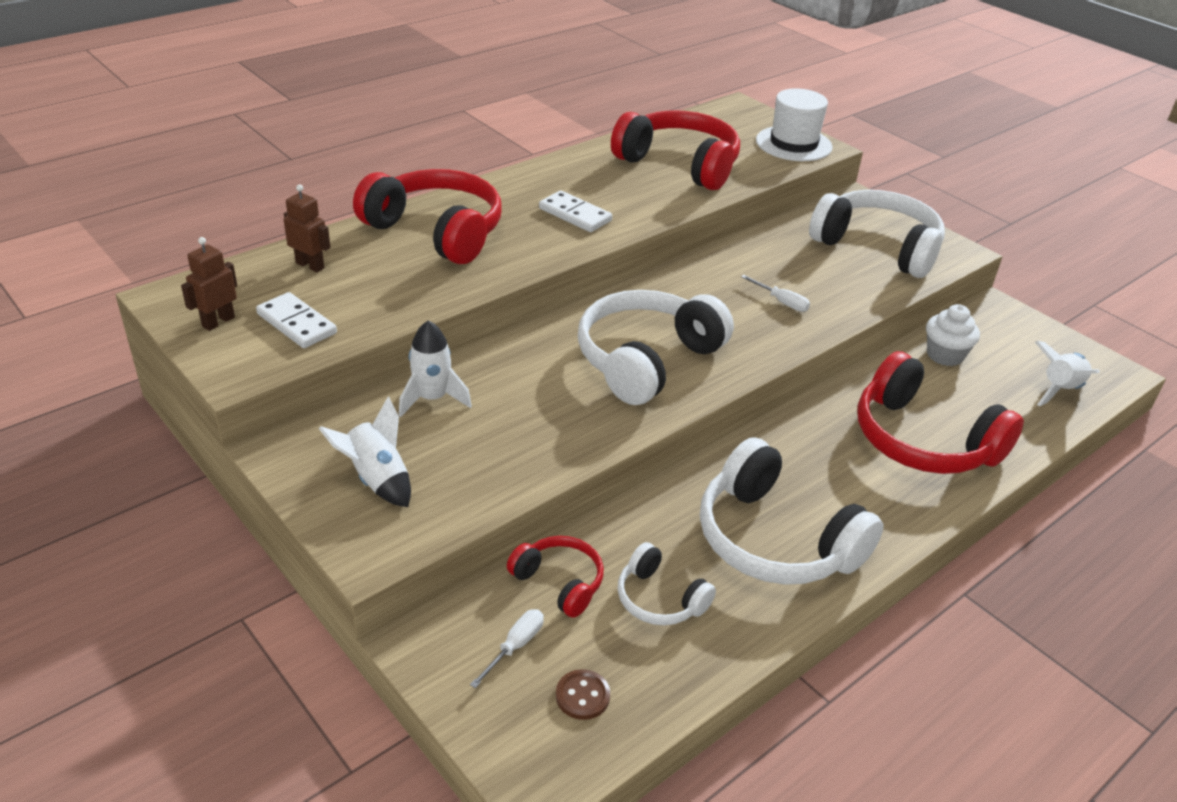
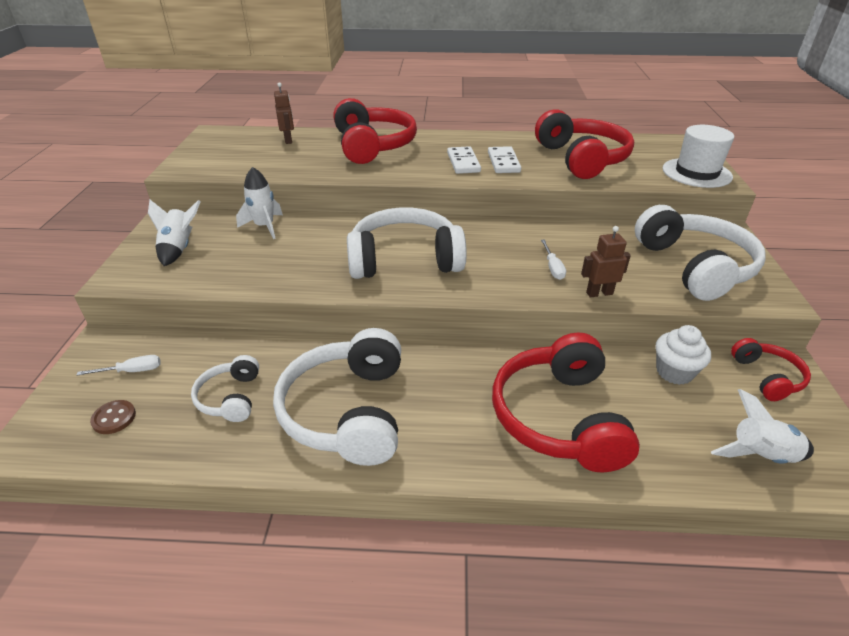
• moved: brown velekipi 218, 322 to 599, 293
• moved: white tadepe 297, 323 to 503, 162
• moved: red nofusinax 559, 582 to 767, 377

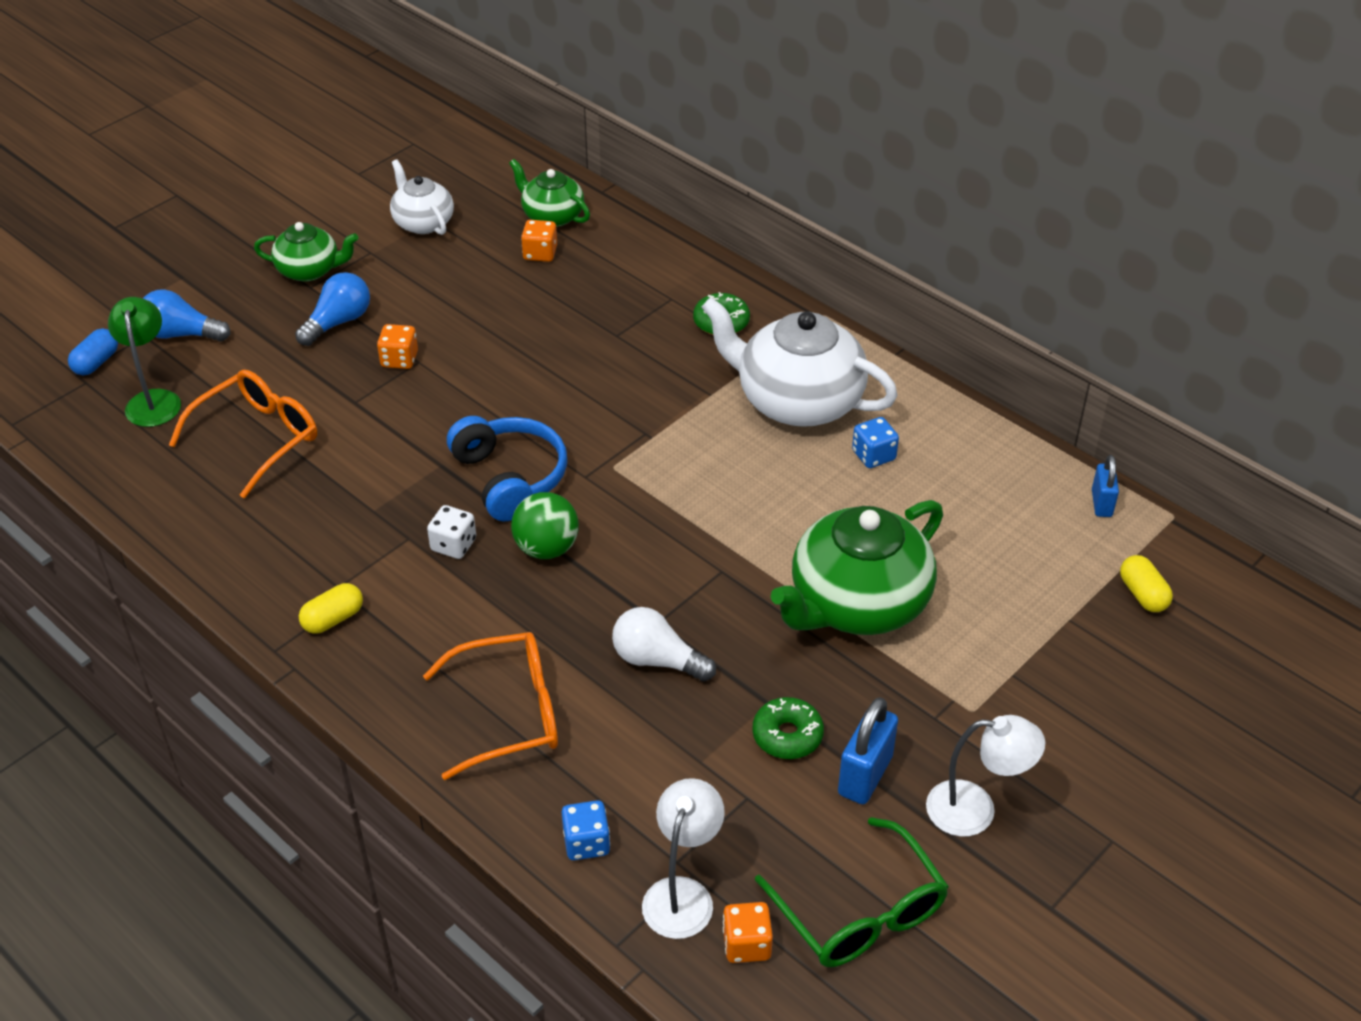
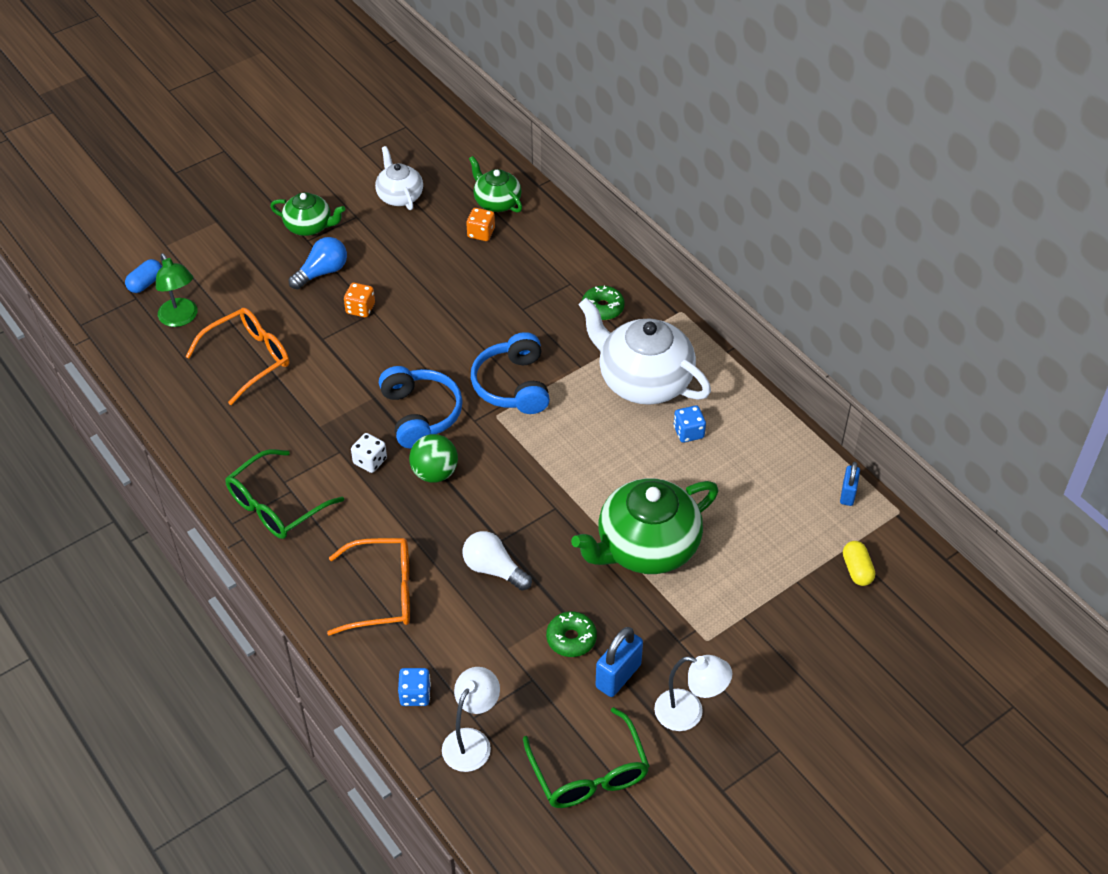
• turned: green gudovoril 153, 400 = 181, 318 150 degrees clockwise
• removed: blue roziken 181, 334
• replaced: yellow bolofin 333, 619 to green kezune 276, 506
• removed: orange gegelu 746, 944
• added: blue nofusinax 513, 385

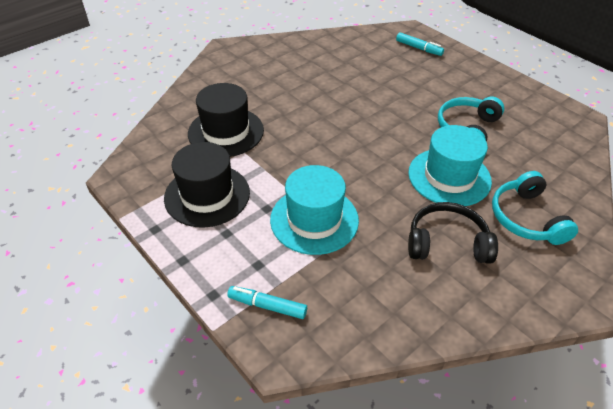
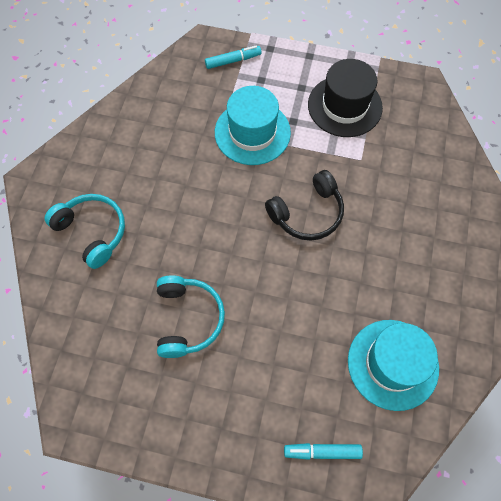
• removed: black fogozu 226, 132
• moved: turquoise fogozu 449, 177 to 392, 364
• moved: black nofusinax 447, 243 to 307, 213

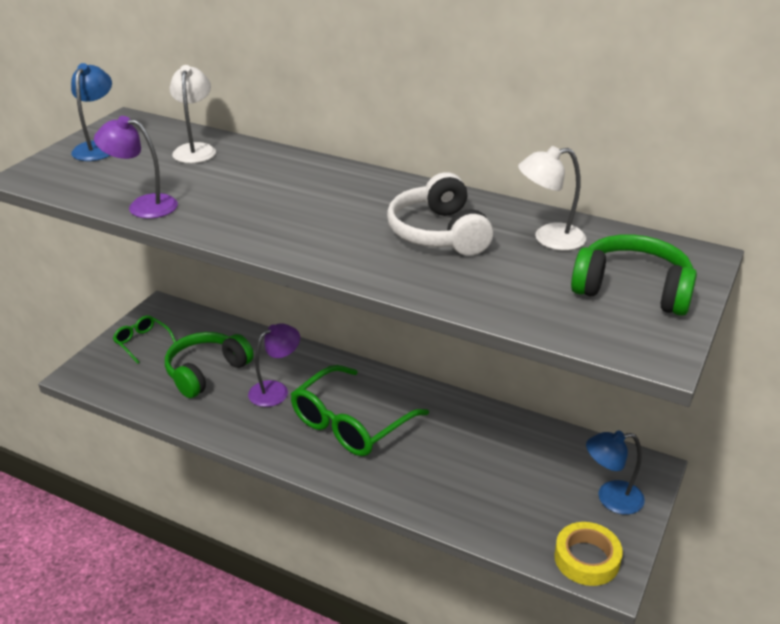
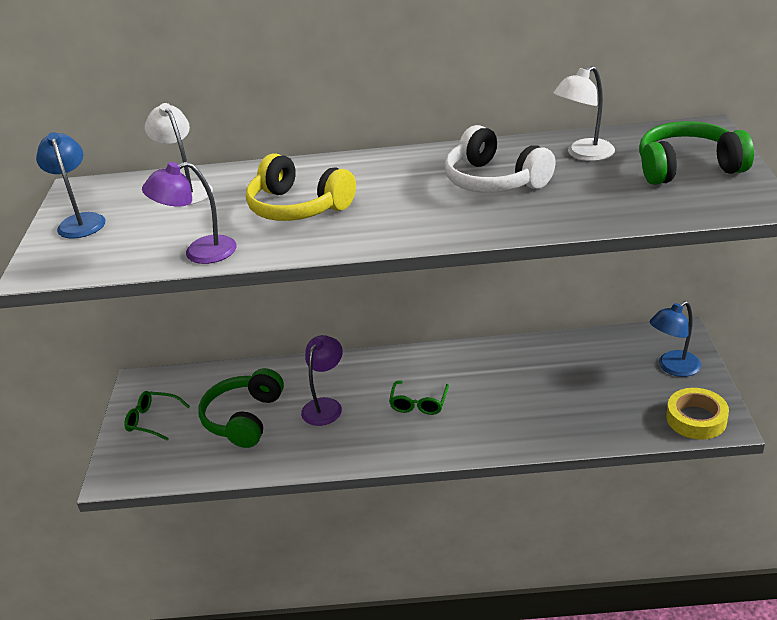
• resized: green kezune 350, 423 = 419, 404 x0.49
• added: yellow nofusinax 298, 207

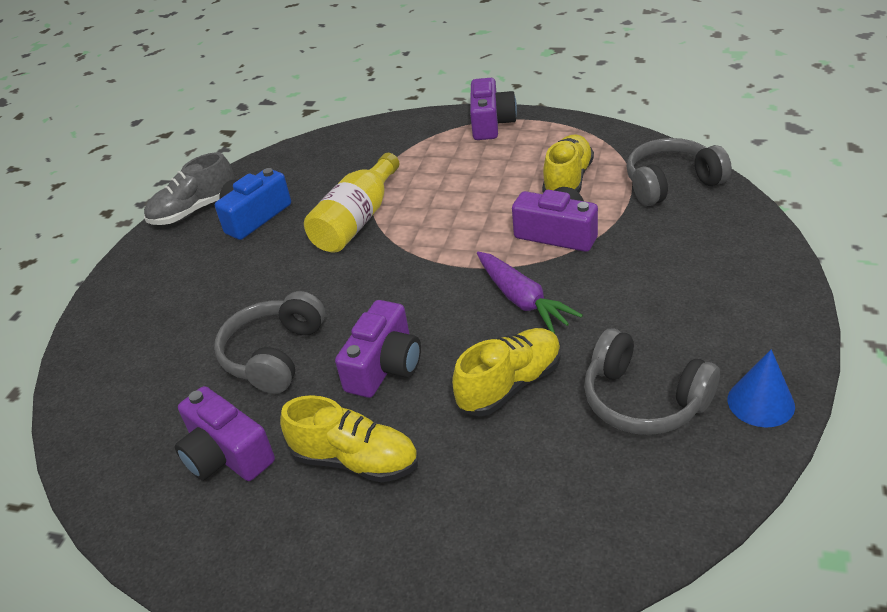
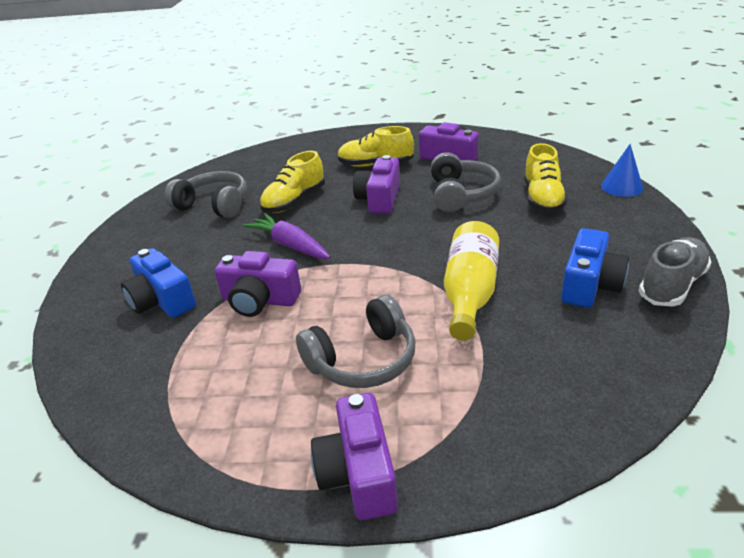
• moved: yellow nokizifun 568, 181 to 542, 198
• moved: grey nofusinax 671, 184 to 363, 360
• moved: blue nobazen 760, 402 to 621, 187
• added: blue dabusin 162, 300

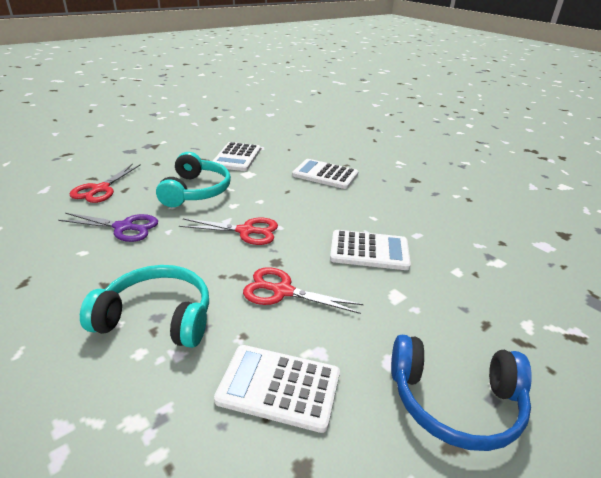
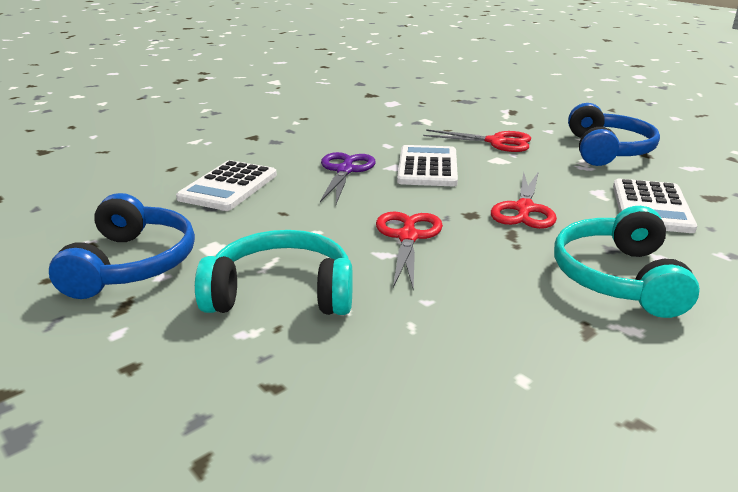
• moved: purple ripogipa 124, 227 to 345, 170
• moved: red ripogipa 100, 189 to 496, 142
• replaced: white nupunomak 237, 157 to blue nofusinax 132, 264

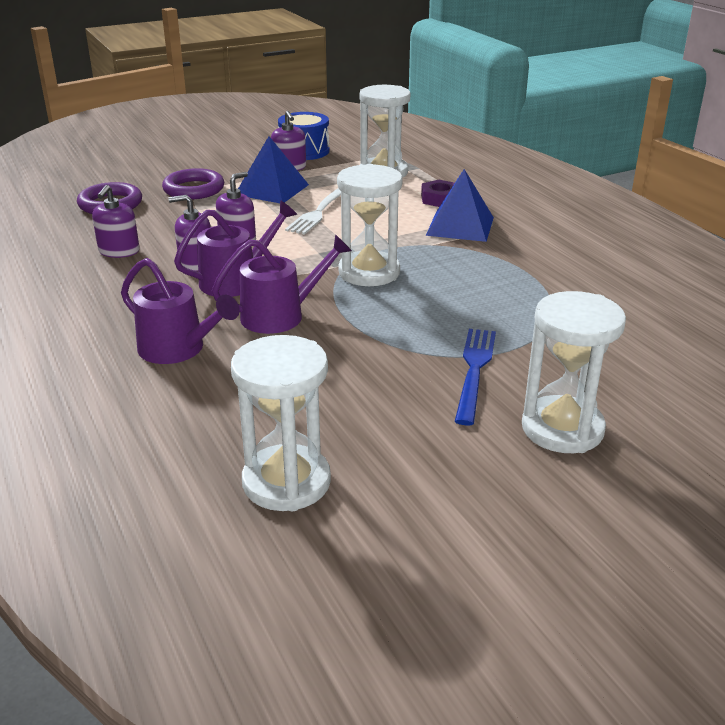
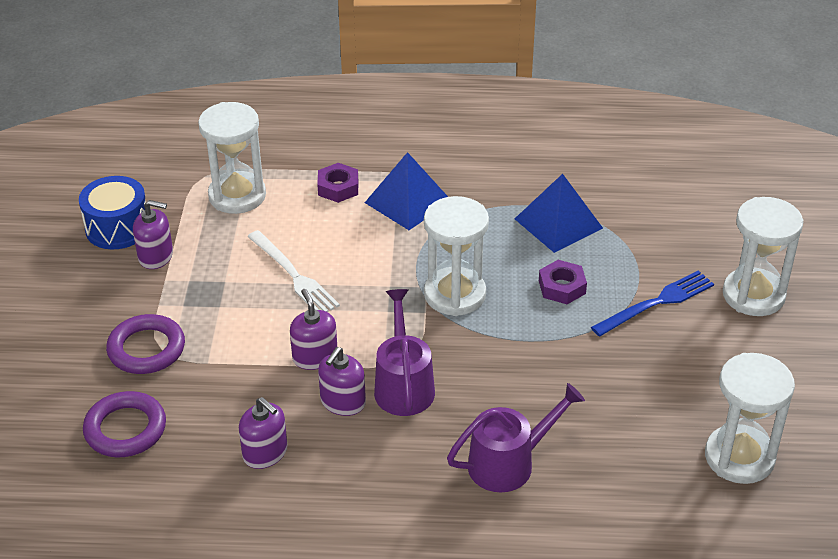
• removed: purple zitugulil 281, 315
• moved: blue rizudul 272, 189 to 558, 223
• turned: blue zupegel 474, 371 = 656, 303 105 degrees clockwise
• added: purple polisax 562, 287

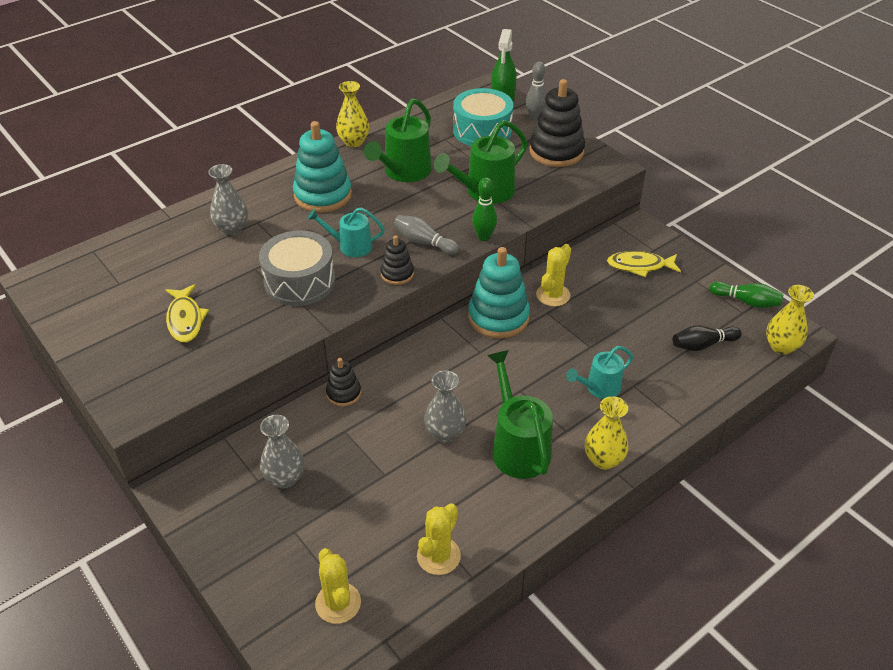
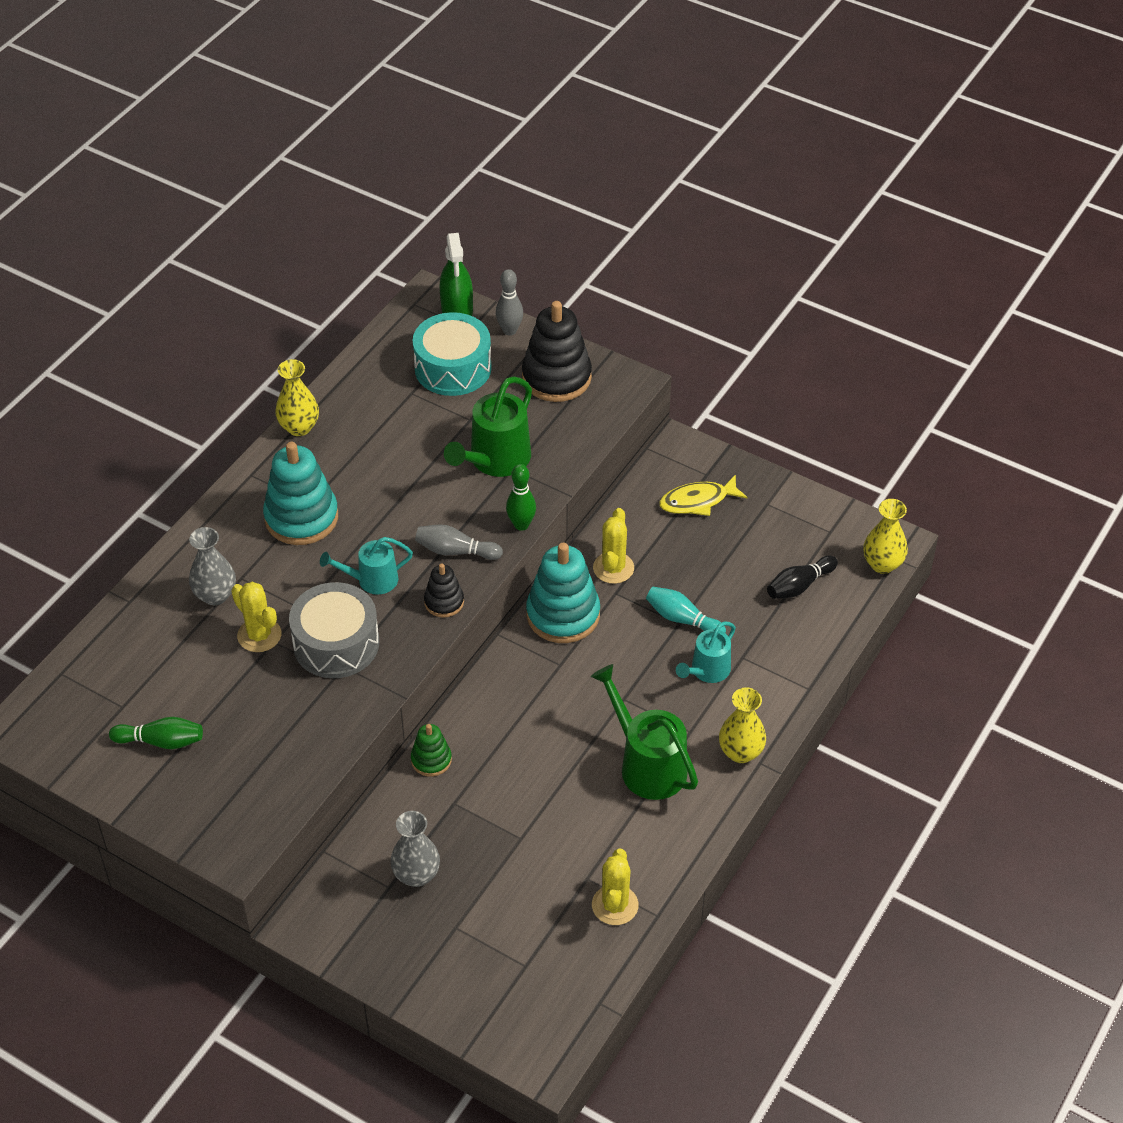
• removed: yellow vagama 185, 319
• moved: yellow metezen 338, 603 to 259, 635
• recoloured: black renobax 343, 393 to green renobax 431, 760
• removed: green zitugulil 404, 172
• removed: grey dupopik 445, 433
• moved: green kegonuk 746, 301 to 161, 741
• added: turquoise kegonuk 682, 619

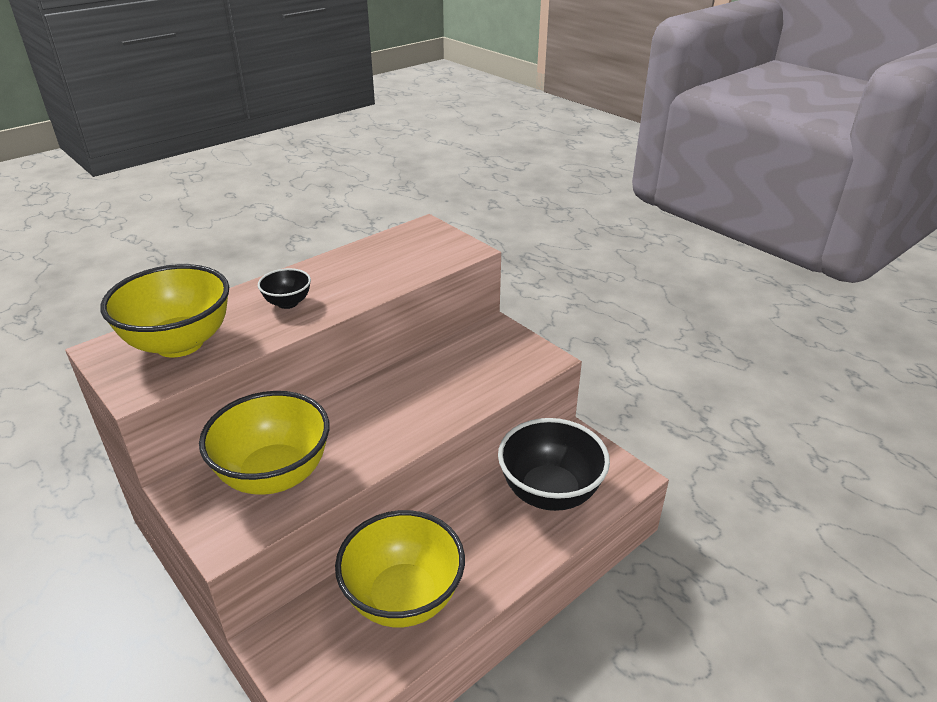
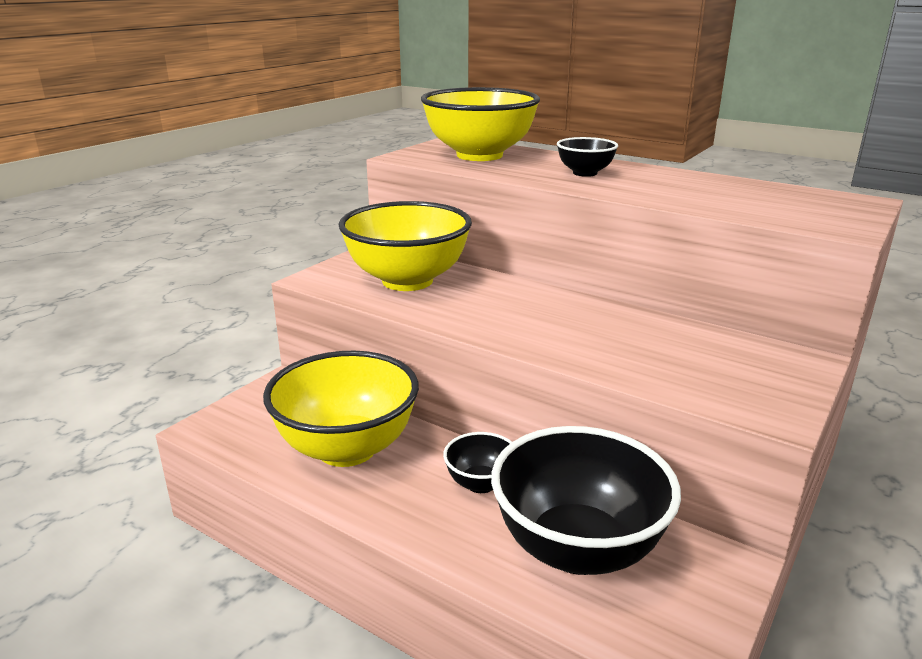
• added: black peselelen 481, 483

